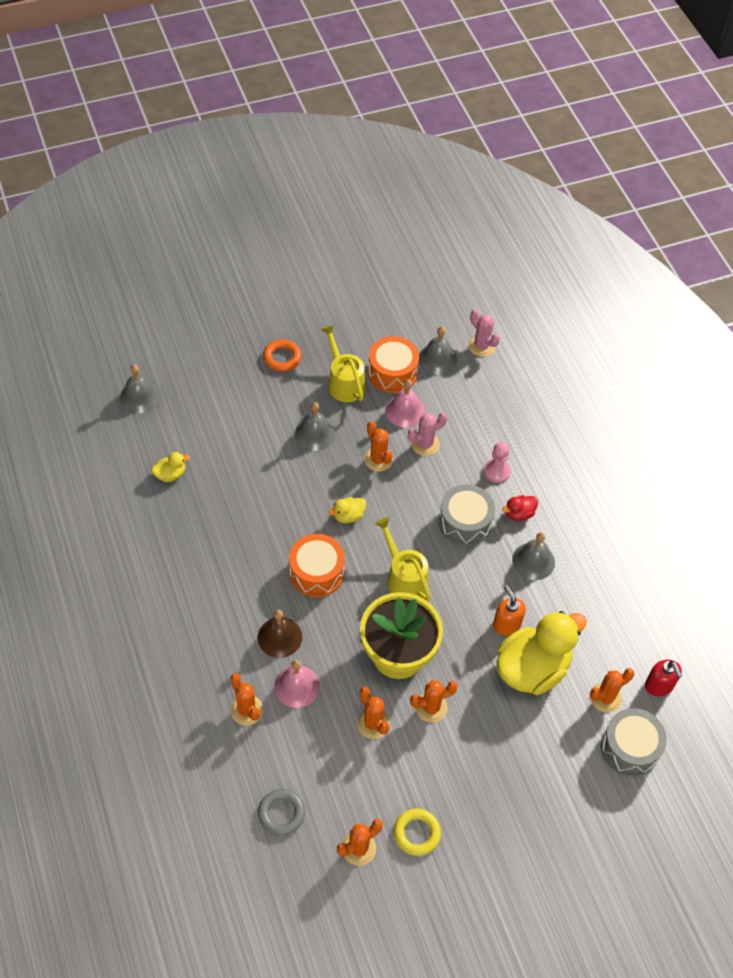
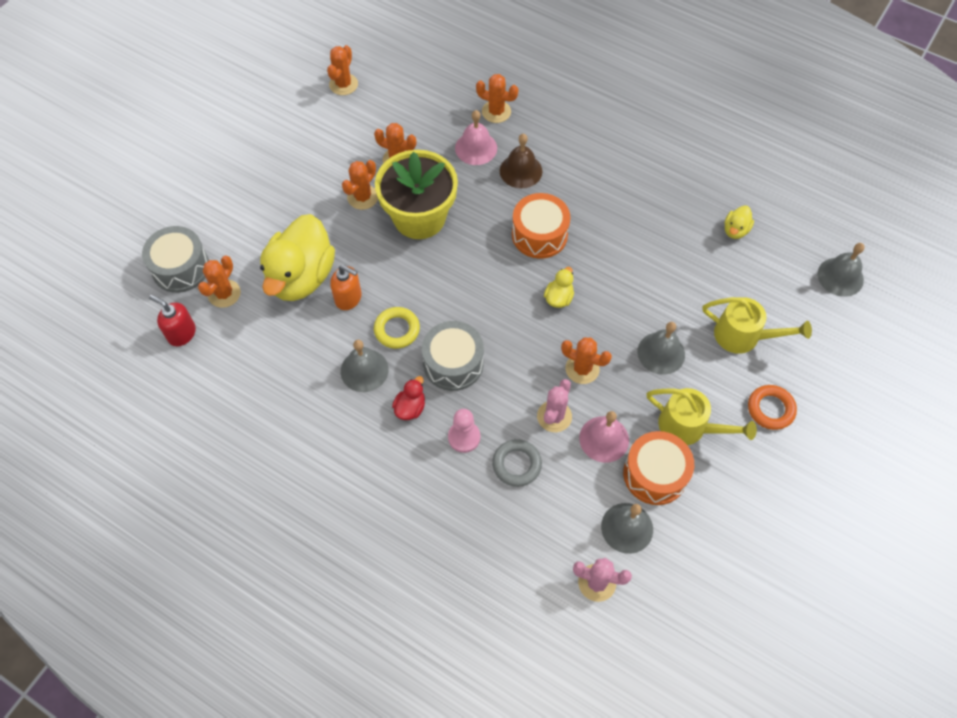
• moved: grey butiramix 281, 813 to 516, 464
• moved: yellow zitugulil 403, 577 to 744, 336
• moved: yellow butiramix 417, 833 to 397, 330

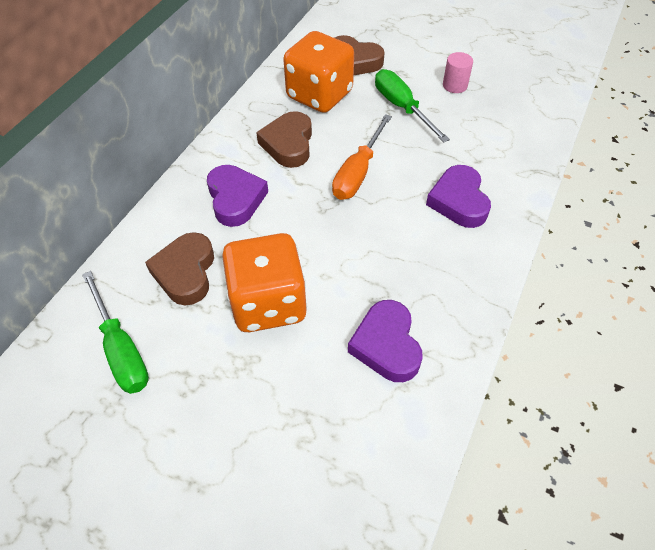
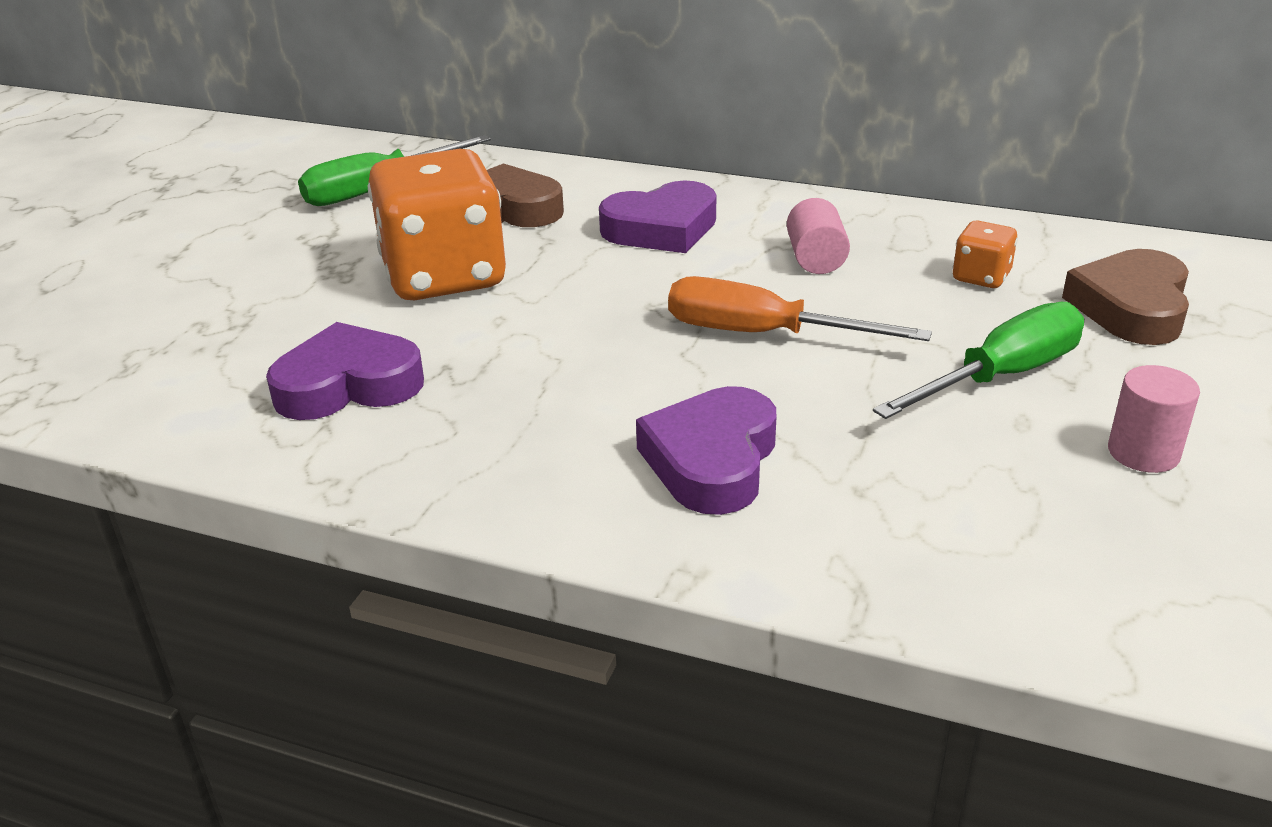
• replaced: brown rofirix 288, 144 to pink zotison 816, 259
• resized: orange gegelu 319, 95 = 981, 277 x0.43
• turned: purple rofirix 459, 201 = 712, 460 60 degrees counterclockwise

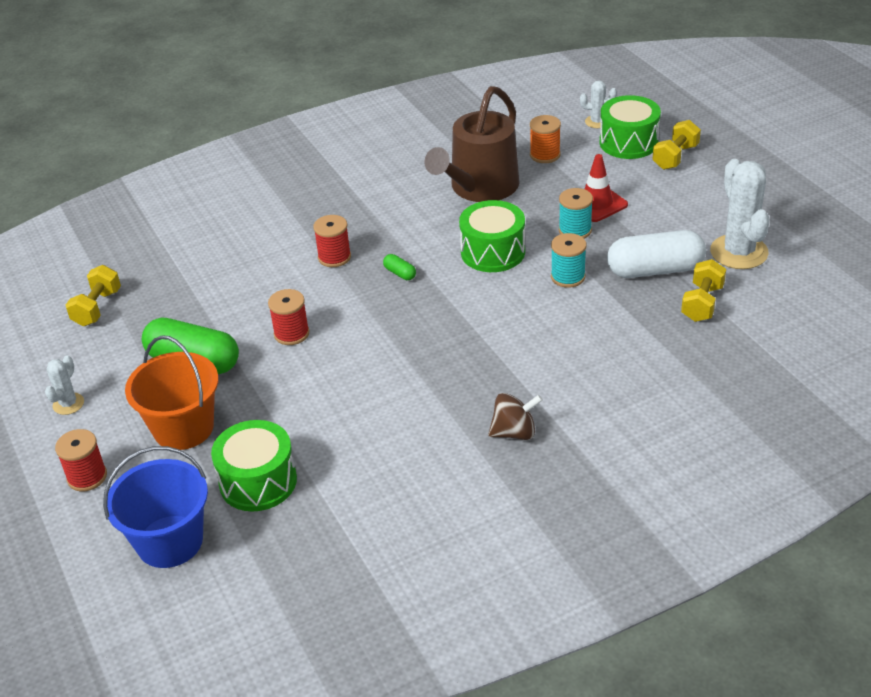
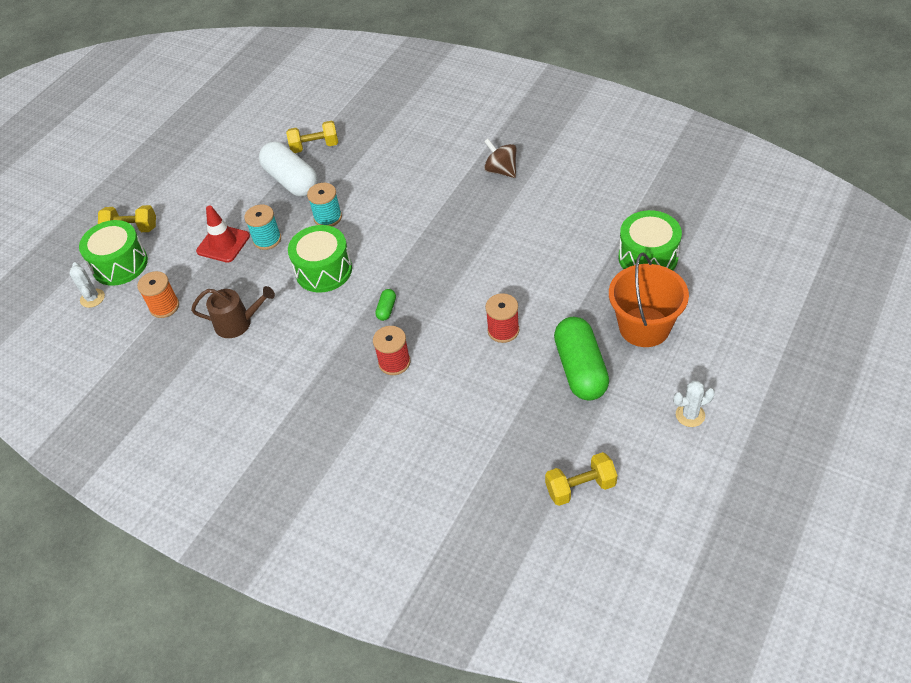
• removed: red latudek 87, 477
• removed: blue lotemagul 170, 541
• resized: brown zitugulil 480, 187 = 238, 323 x0.55
• removed: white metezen 739, 252

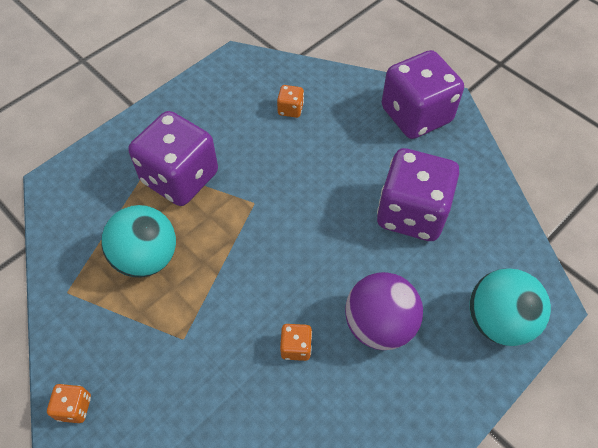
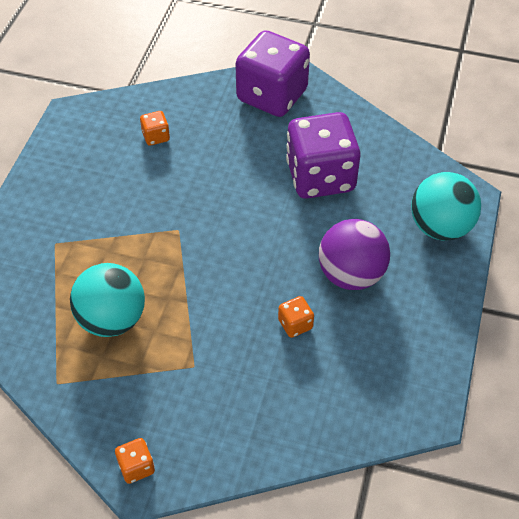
• removed: purple gegelu 180, 178

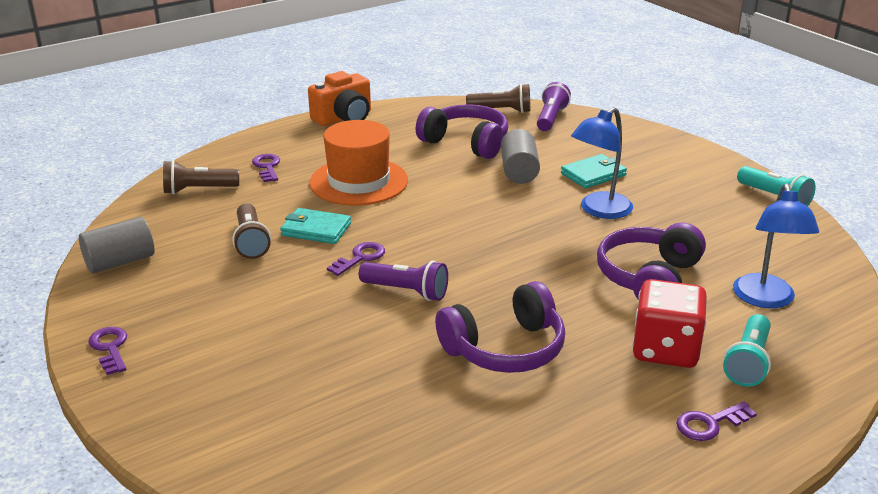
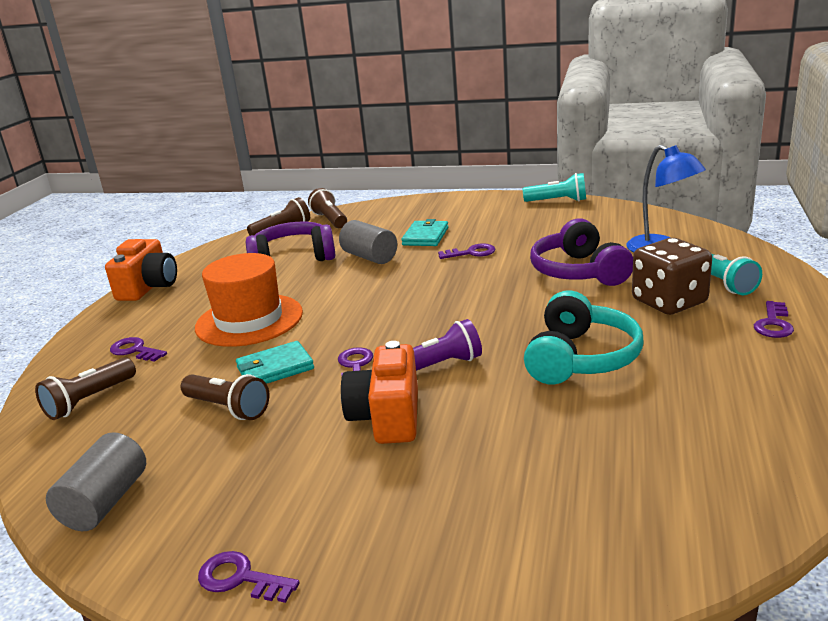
• recoloured: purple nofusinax 505, 349 to turquoise nofusinax 581, 358
• recoloured: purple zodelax 551, 118 to brown zodelax 330, 220
• replaced: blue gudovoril 599, 210 to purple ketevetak 471, 253
• recoloured: red gegelu 665, 349 to brown gegelu 669, 302
• added: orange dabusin 387, 417

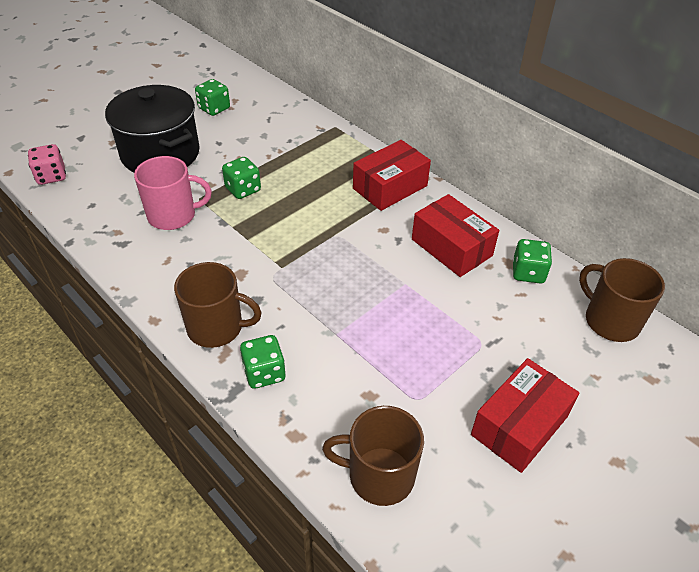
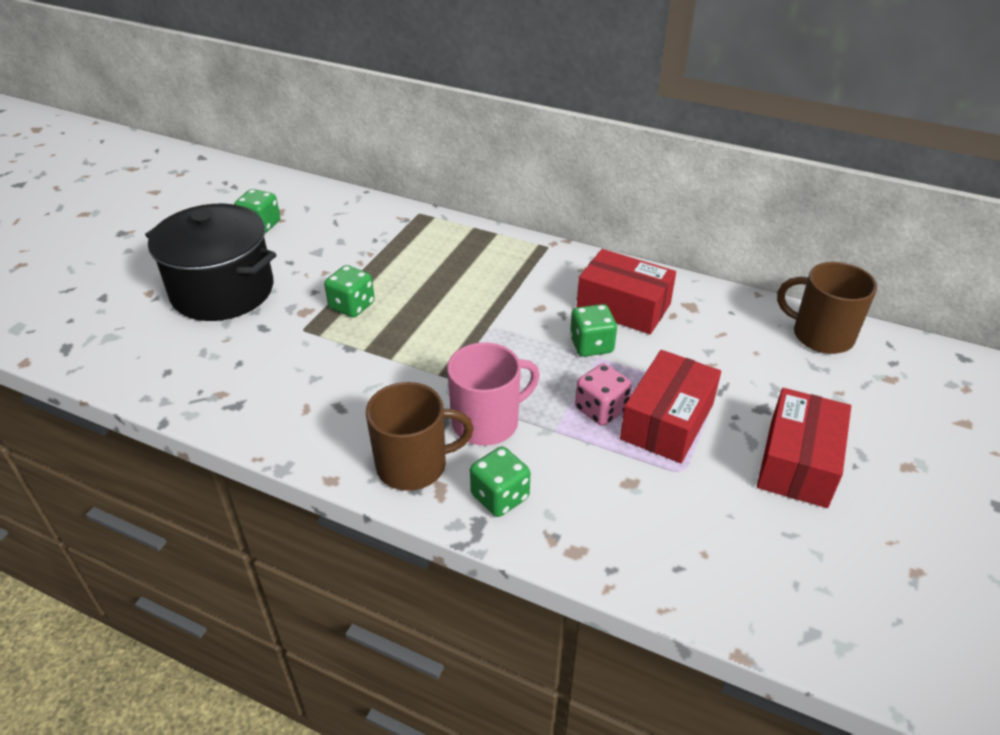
• moved: pink gegelu 51, 176 to 601, 409
• moved: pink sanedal 173, 215 to 487, 422
• removed: brown sanedal 379, 475
• moved: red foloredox 390, 187 to 667, 421
• moved: green gegelu 528, 273 to 591, 345

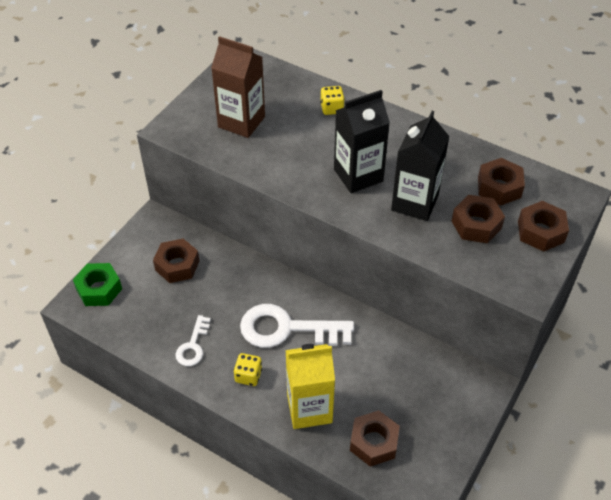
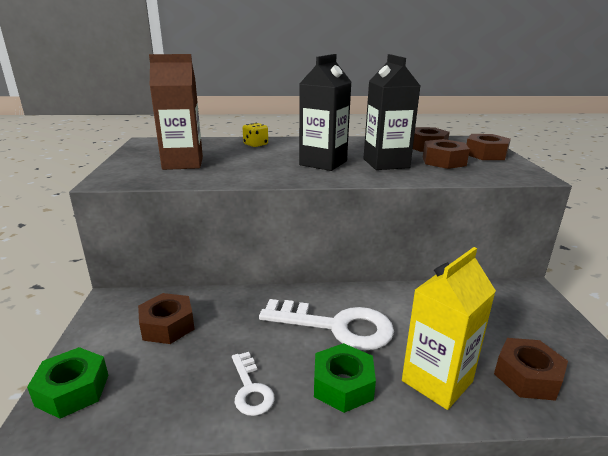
• replaced: yellow gegelu 248, 376 to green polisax 343, 385
• turned: white ketevetak 287, 329 = 336, 326 135 degrees counterclockwise

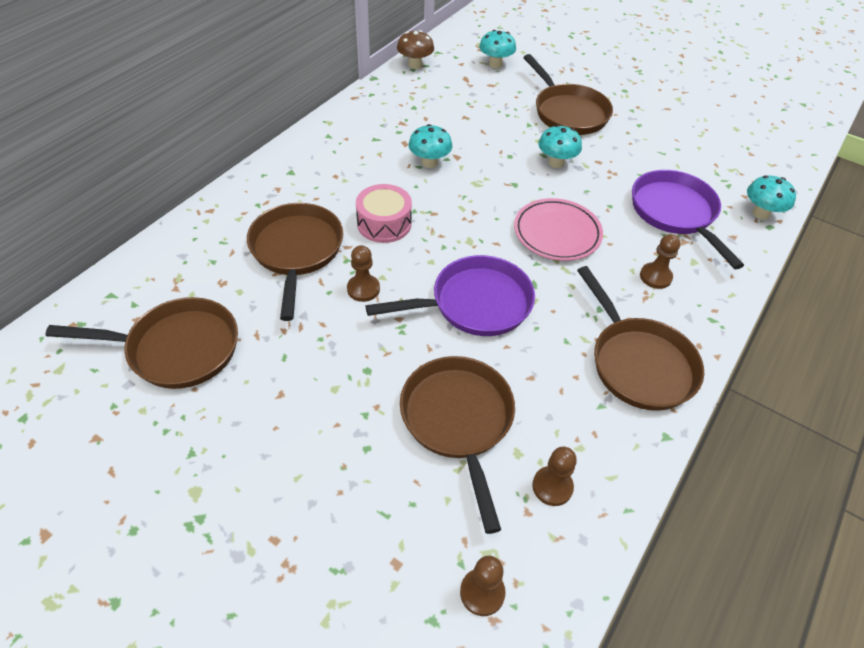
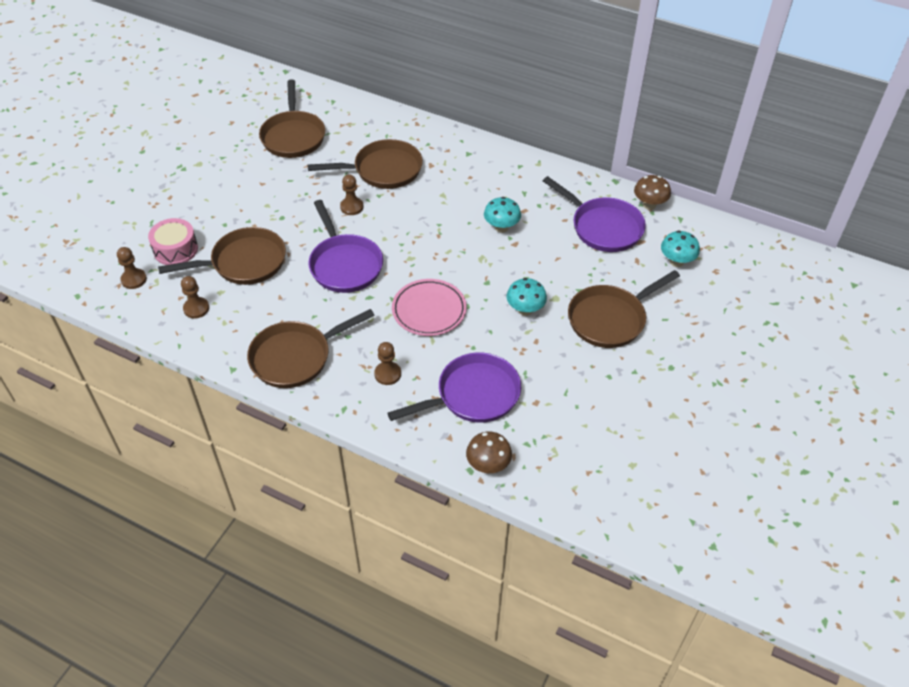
• moved: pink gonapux 384, 223 to 175, 249
• recoloured: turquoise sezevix 761, 213 to brown sezevix 488, 465
• added: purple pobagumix 603, 227

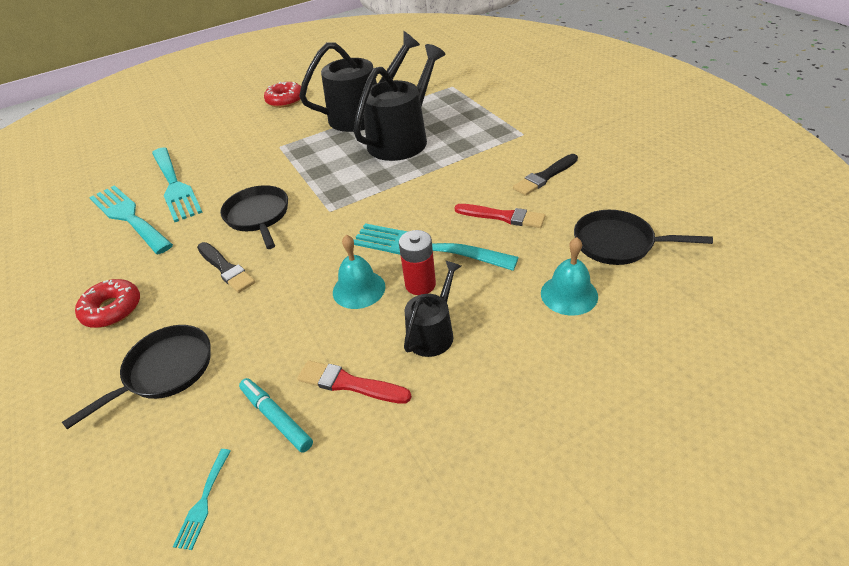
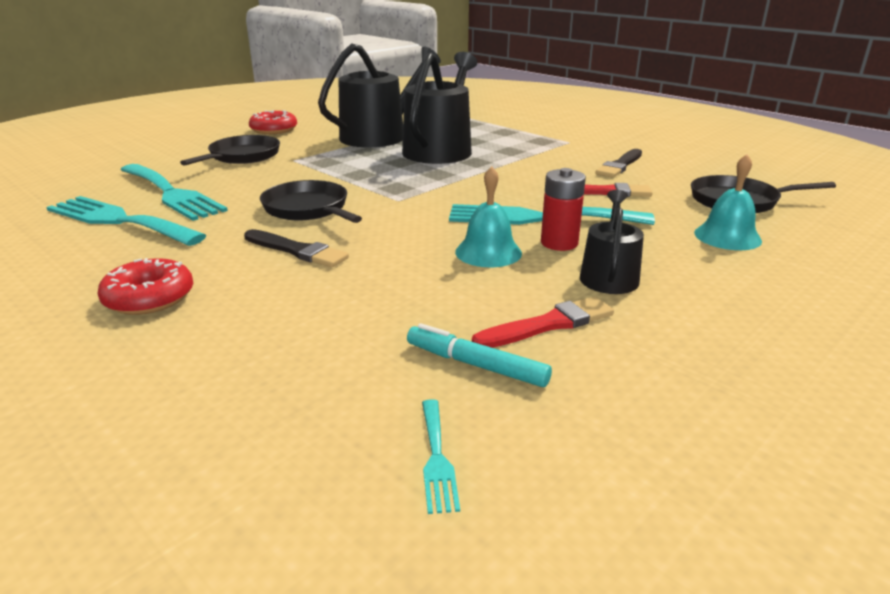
• moved: black pobagumix 165, 371 to 242, 156
• turned: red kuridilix 350, 384 = 547, 325 150 degrees clockwise

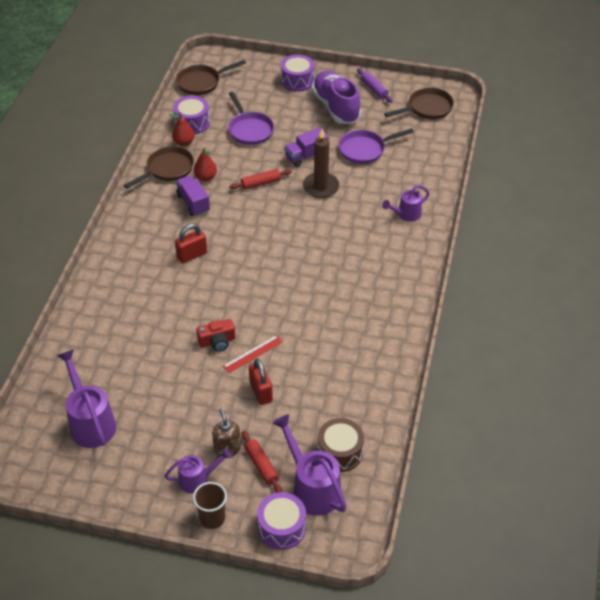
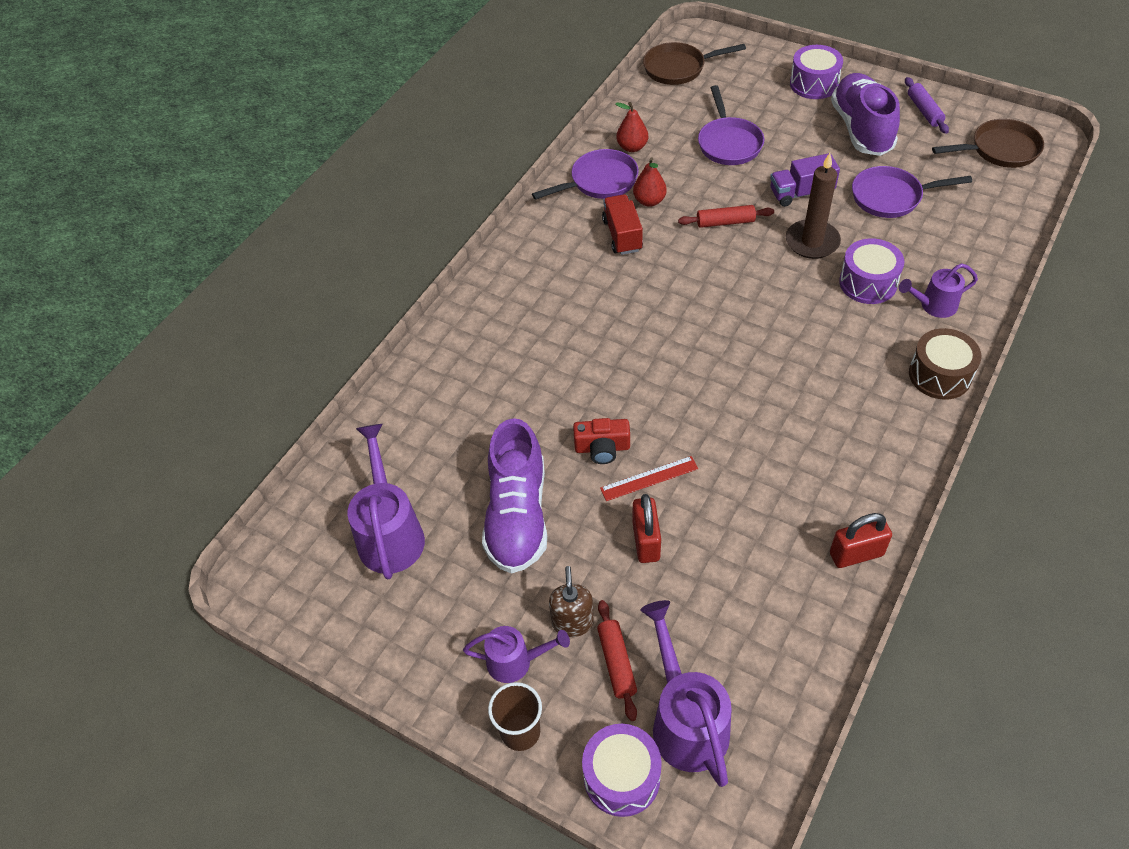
• recoloured: brown pobagumix 167, 169 to purple pobagumix 599, 181
• moved: purple gonapux 192, 123 to 868, 283
• moved: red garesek 192, 255 to 856, 554
• recoloured: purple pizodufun 193, 203 to red pizodufun 622, 235
• moved: brown gonapux 340, 452 to 939, 375
• added: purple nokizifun 517, 515

